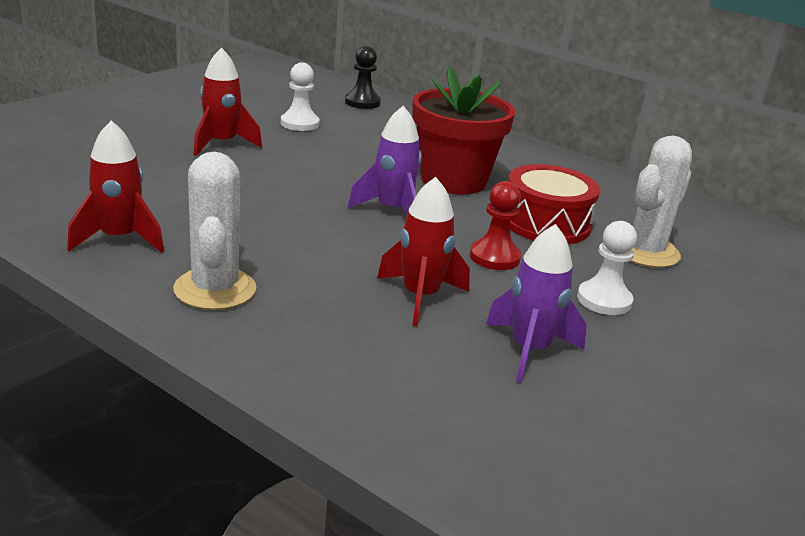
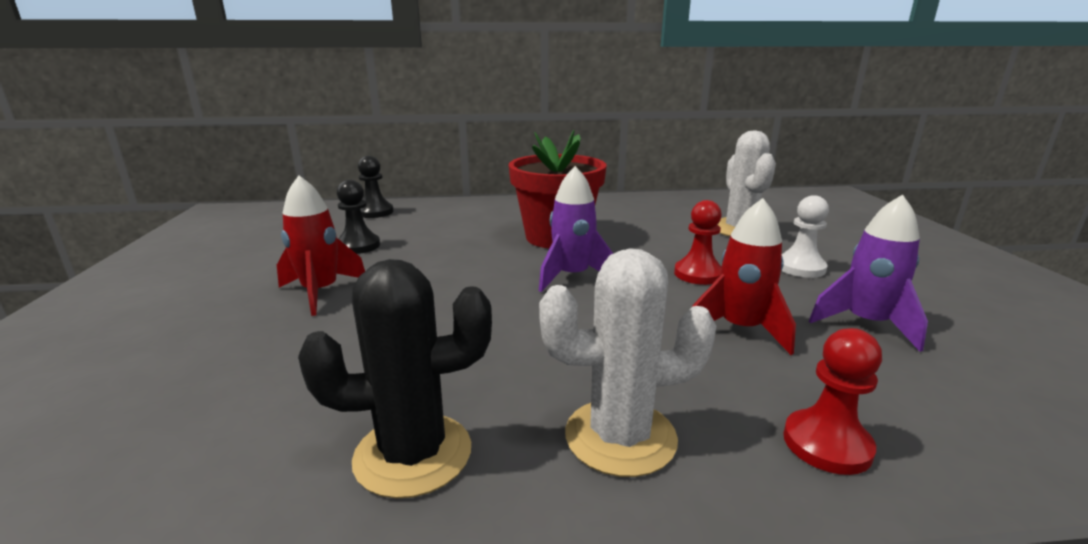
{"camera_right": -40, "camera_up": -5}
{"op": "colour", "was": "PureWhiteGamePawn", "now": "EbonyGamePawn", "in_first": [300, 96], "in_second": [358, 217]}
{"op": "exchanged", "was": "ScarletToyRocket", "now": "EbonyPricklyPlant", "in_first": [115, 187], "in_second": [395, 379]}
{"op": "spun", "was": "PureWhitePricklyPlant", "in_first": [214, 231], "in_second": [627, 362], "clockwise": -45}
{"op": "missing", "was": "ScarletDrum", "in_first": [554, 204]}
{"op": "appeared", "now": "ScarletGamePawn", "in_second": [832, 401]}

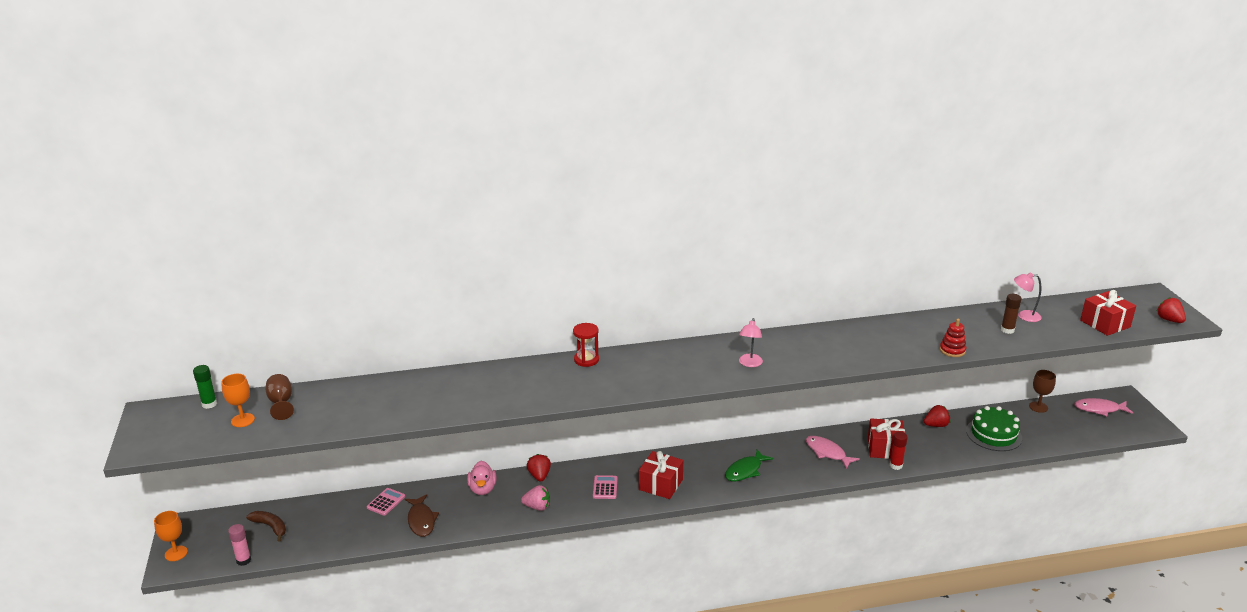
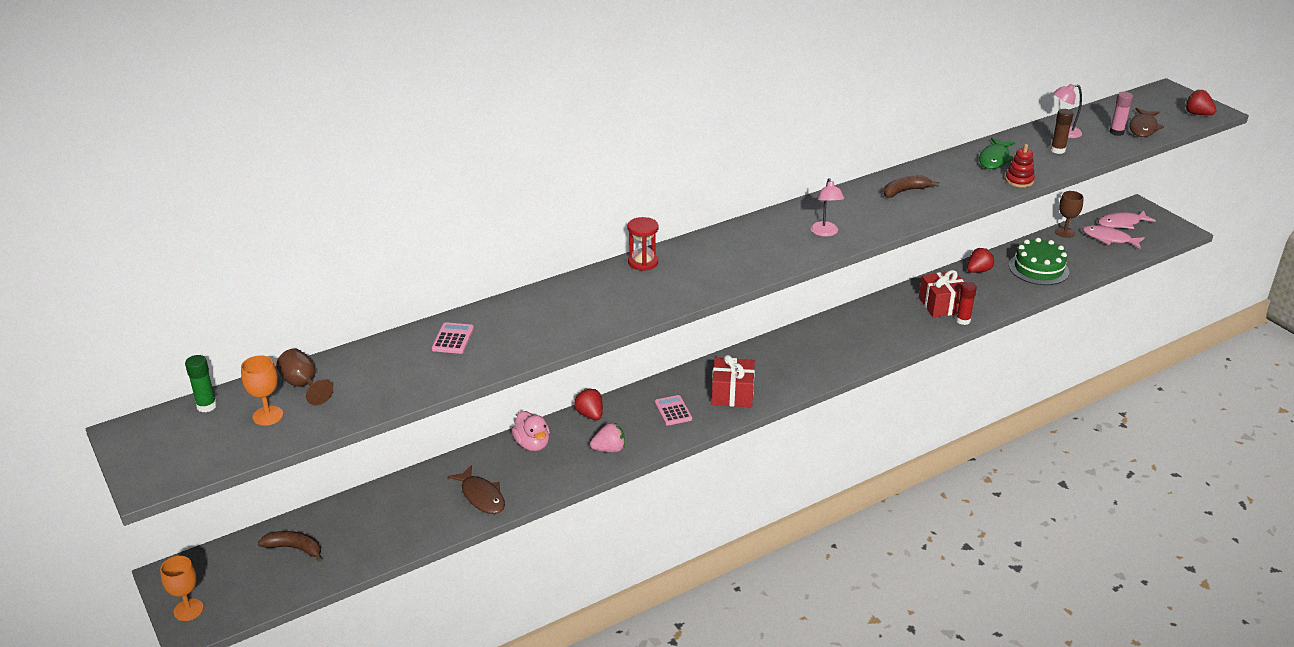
{"camera_right": -20, "camera_up": 5}
{"op": "exchanged", "was": "ScarletWrappedGift", "now": "RussetToyFish", "in_first": [1108, 313], "in_second": [1146, 122]}
{"op": "relocated", "was": "PinkToyFish", "in_first": [833, 452], "in_second": [1113, 237]}
{"op": "relocated", "was": "EmeraldToyFish", "in_first": [749, 465], "in_second": [997, 153]}
{"op": "relocated", "was": "PinkCalculator", "in_first": [386, 502], "in_second": [453, 338]}
{"op": "relocated", "was": "PinkGlueStick", "in_first": [239, 545], "in_second": [1121, 114]}
{"op": "appeared", "now": "RussetToyBanana", "in_second": [911, 187]}

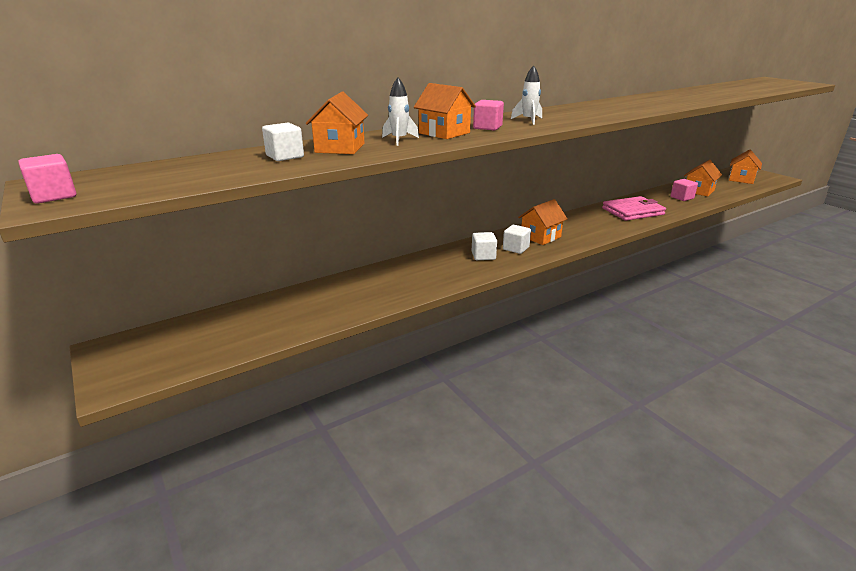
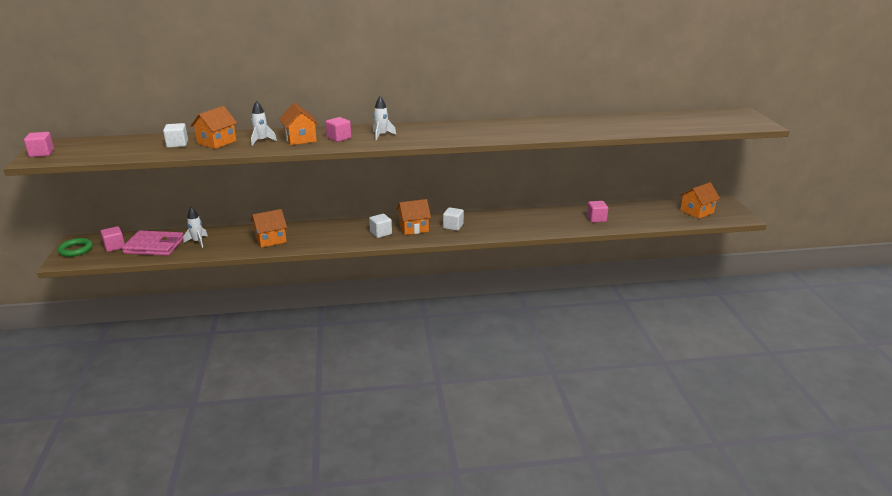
{"camera_right": 25, "camera_up": 0}
{"op": "relocated", "was": "BrightOrangeHouse", "in_first": [703, 178], "in_second": [269, 228]}
{"op": "relocated", "was": "PinkWallet", "in_first": [634, 208], "in_second": [152, 243]}
{"op": "relocated", "was": "PureWhiteSolidCube", "in_first": [484, 246], "in_second": [453, 219]}
{"op": "appeared", "now": "PureWhiteToyRocket", "in_second": [195, 227]}
{"op": "appeared", "now": "PinkSolidCube", "in_second": [112, 239]}
{"op": "appeared", "now": "EmeraldTorus", "in_second": [75, 247]}

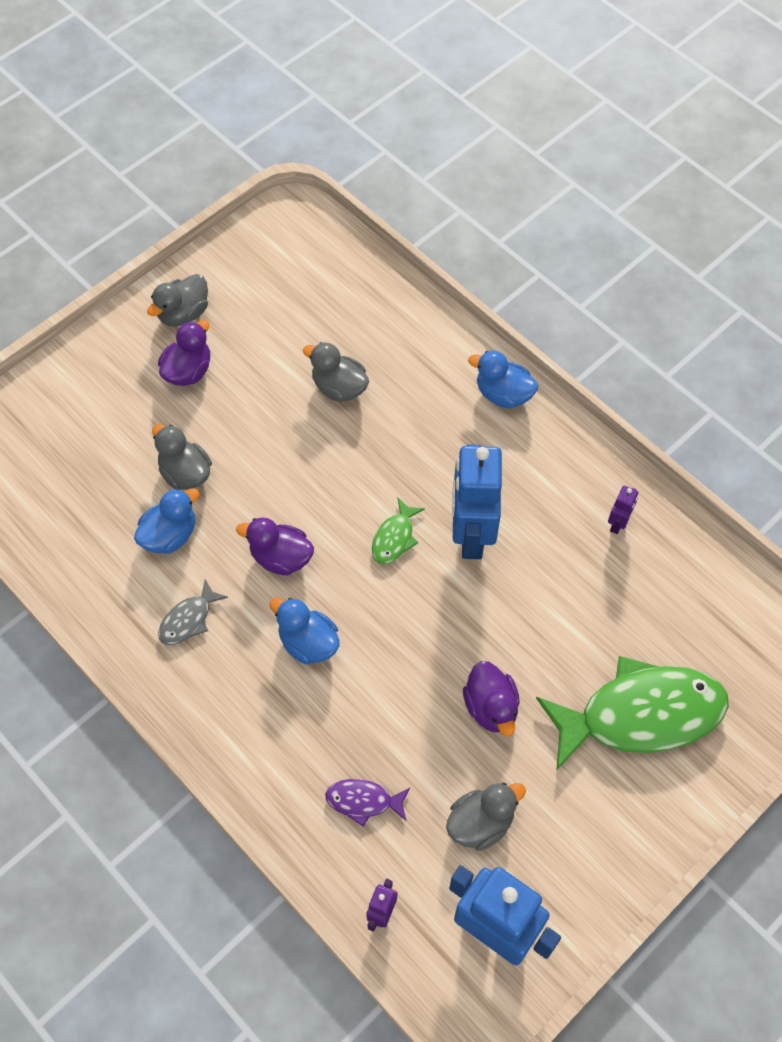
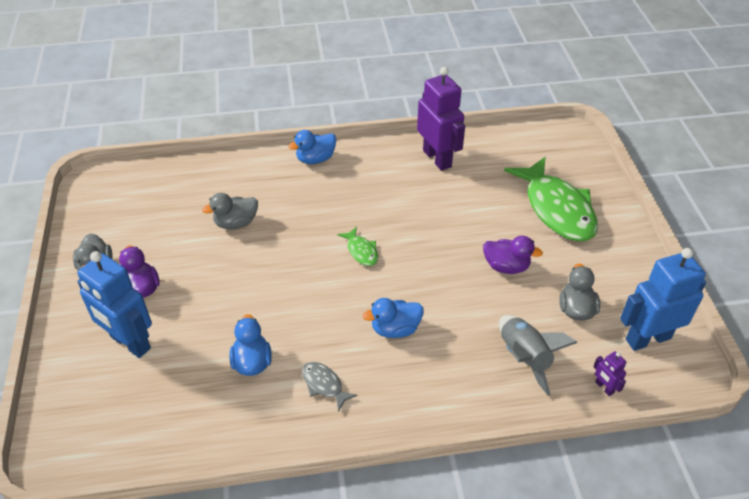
{"camera_right": -55, "camera_up": -15}
{"op": "missing", "was": "GreyRubberDuck", "in_first": [182, 457]}
{"op": "relocated", "was": "CobaltRobotFigure", "in_first": [477, 501], "in_second": [114, 304]}
{"op": "size", "was": "VioletRobotFigure", "in_first": [623, 510], "in_second": [441, 119], "ratio": 2.32}
{"op": "missing", "was": "VioletRubberDuck", "in_first": [275, 546]}
{"op": "spun", "was": "GreyToyFish", "in_first": [193, 612], "in_second": [330, 386], "clockwise": 150}
{"op": "spun", "was": "EmeraldToyFish", "in_first": [632, 713], "in_second": [551, 199], "clockwise": 135}
{"op": "exchanged", "was": "VioletToyFish", "now": "GreyToyRocket", "in_first": [367, 803], "in_second": [538, 355]}

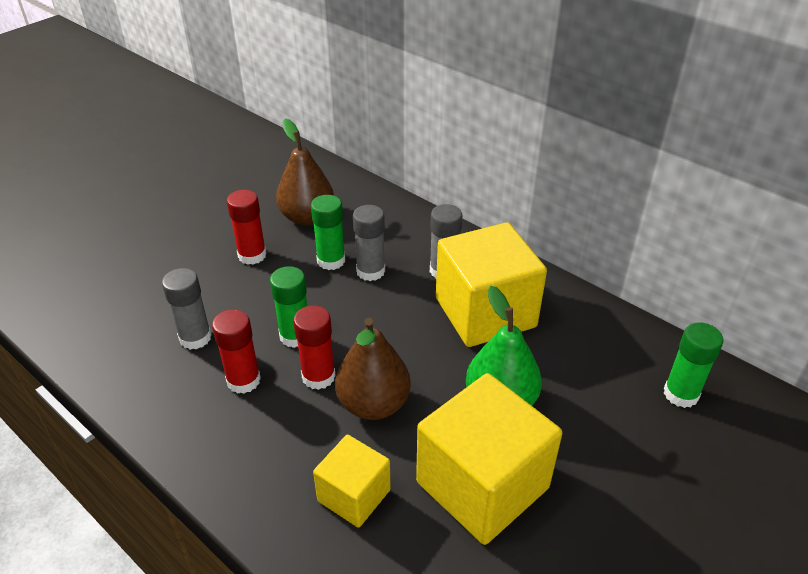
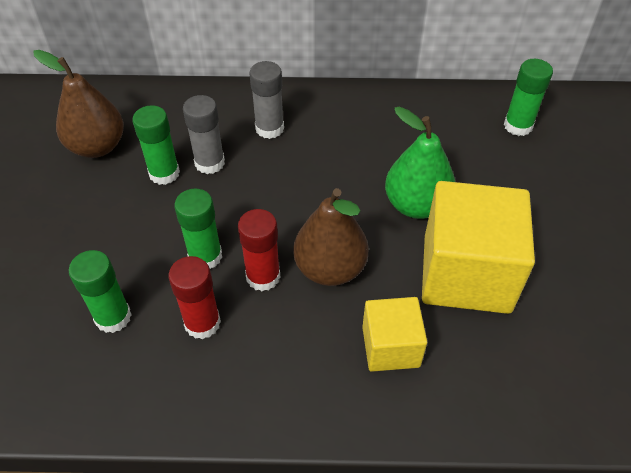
{"camera_right": -40, "camera_up": 10}
{"op": "missing", "was": "ScarletGlueStick", "in_first": [247, 227]}
{"op": "missing", "was": "YellowSolidCube", "in_first": [491, 284]}
{"op": "colour", "was": "GreyGlueStick", "now": "EmeraldGlueStick", "in_first": [187, 309], "in_second": [100, 291]}

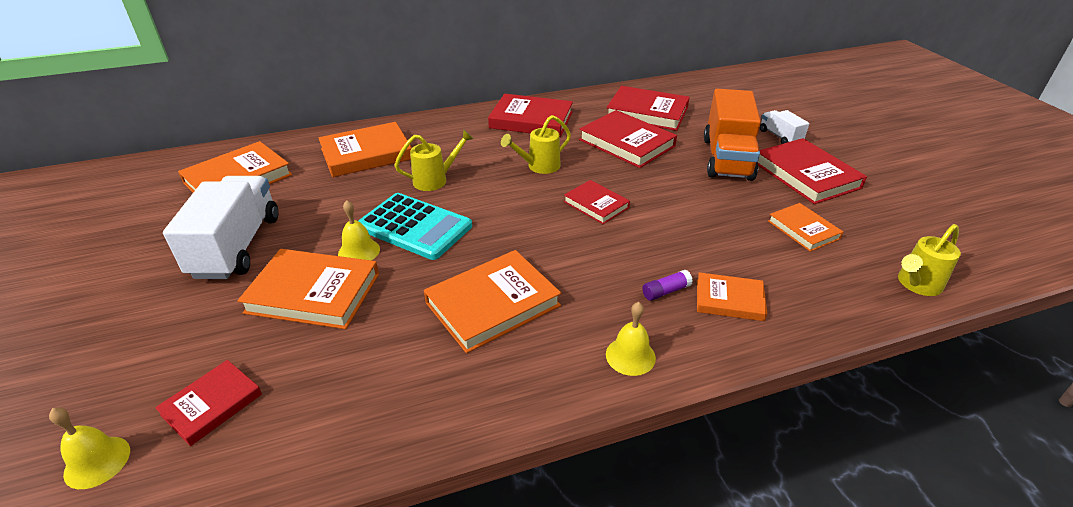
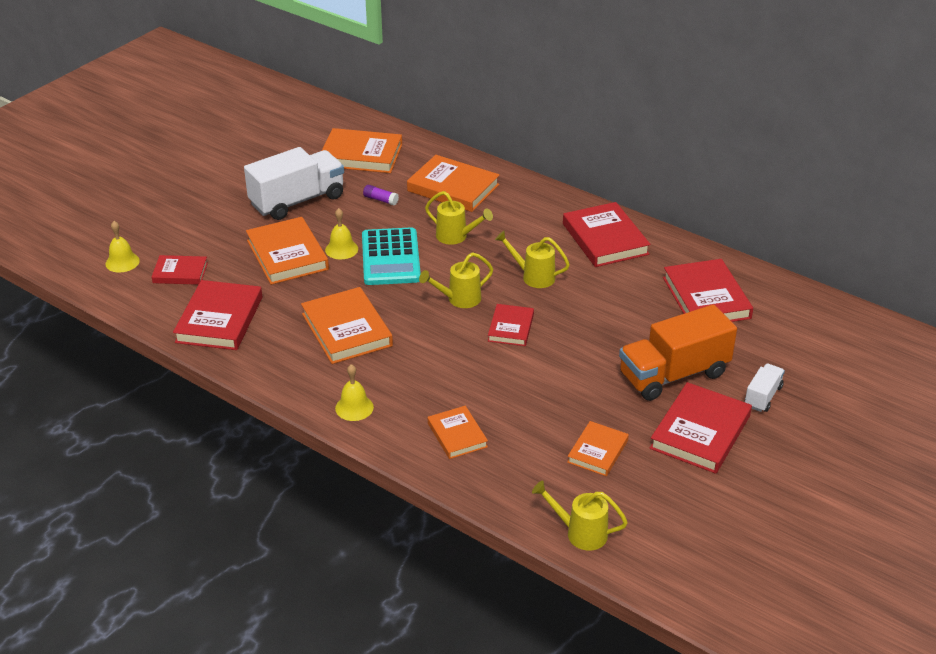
{"camera_right": 55, "camera_up": 0}
{"op": "relocated", "was": "ScarletHardcover", "in_first": [628, 139], "in_second": [217, 315]}
{"op": "spun", "was": "BrightOrangeHardcover", "in_first": [492, 301], "in_second": [347, 325], "clockwise": 45}
{"op": "relocated", "was": "VioletGlueStick", "in_first": [667, 285], "in_second": [381, 195]}
{"op": "appeared", "now": "YellowWateringCan", "in_second": [456, 280]}

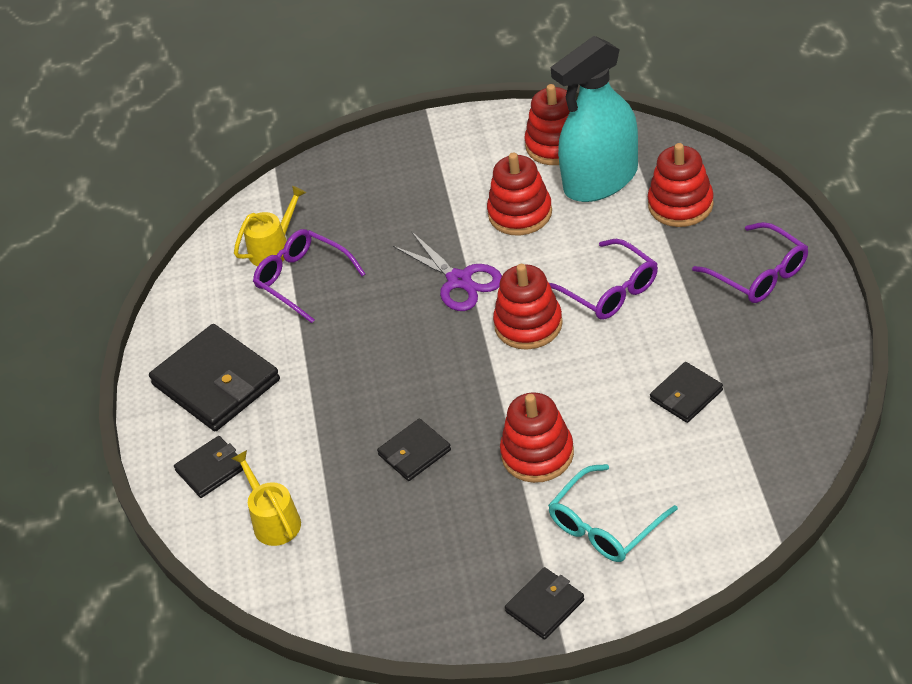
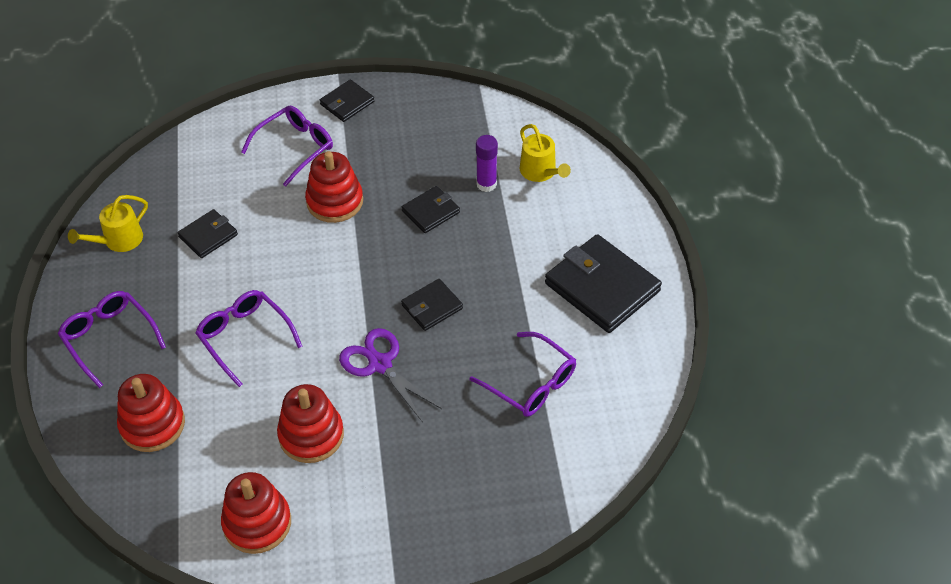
{"camera_right": 175, "camera_up": 5}
{"op": "missing", "was": "TealSprayCleaner", "in_first": [594, 119]}
{"op": "relocated", "was": "YellowWateringCan", "in_first": [270, 226], "in_second": [108, 223]}
{"op": "missing", "was": "ScarletRingStacker", "in_first": [528, 307]}
{"op": "relocated", "was": "EbonyWallet", "in_first": [208, 467], "in_second": [432, 305]}
{"op": "colour", "was": "TealSpectacles", "now": "VioletSpectacles", "in_first": [613, 513], "in_second": [287, 146]}
{"op": "appeared", "now": "VioletGlueStick", "in_second": [487, 163]}

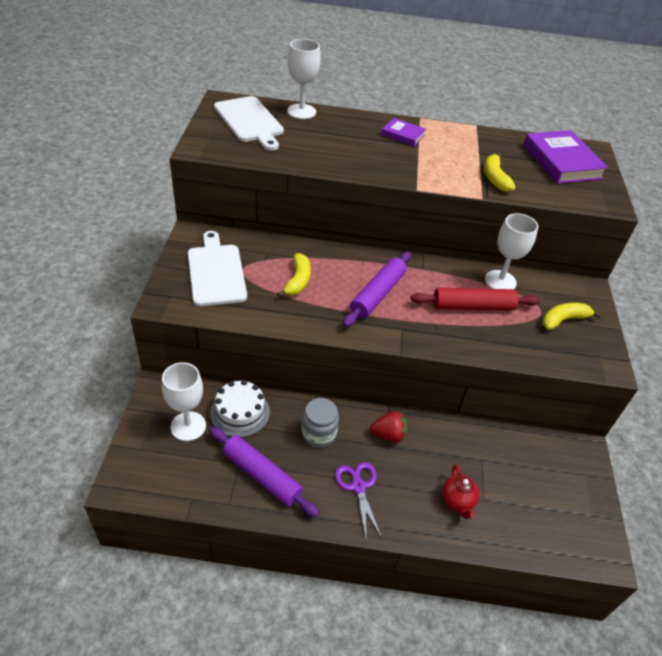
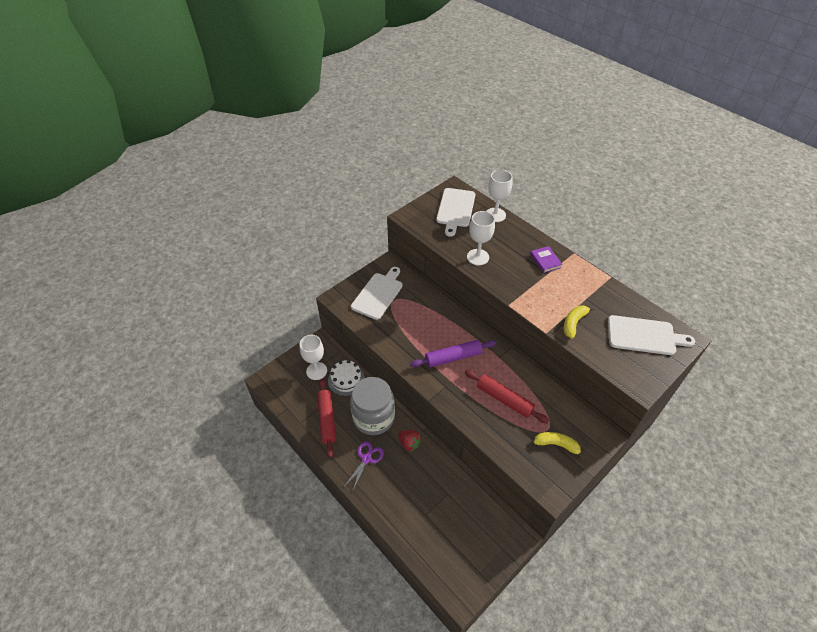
{"camera_right": 45, "camera_up": 5}
{"op": "exchanged", "was": "VioletHardcover", "now": "PureWhiteChoppingBoard", "in_first": [565, 157], "in_second": [651, 335]}
{"op": "relocated", "was": "PureWhiteChalice", "in_first": [511, 251], "in_second": [481, 238]}
{"op": "missing", "was": "YellowToyBanana", "in_first": [294, 275]}
{"op": "size", "was": "GreyJamJar", "in_first": [320, 423], "in_second": [372, 406], "ratio": 1.84}
{"op": "colour", "was": "VioletRollingPin", "now": "ScarletRollingPin", "in_first": [264, 472], "in_second": [326, 418]}
{"op": "missing", "was": "ScarletTeaPot", "in_first": [461, 491]}

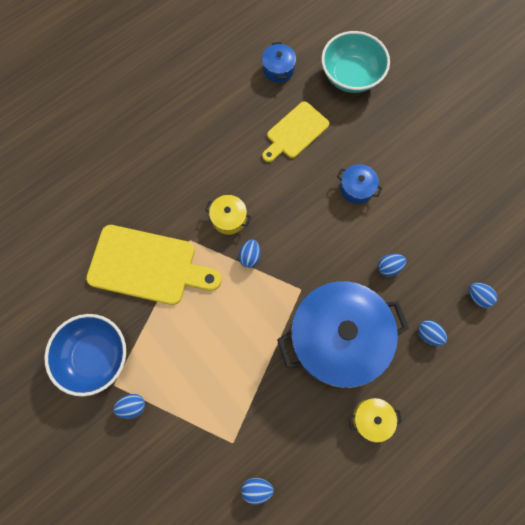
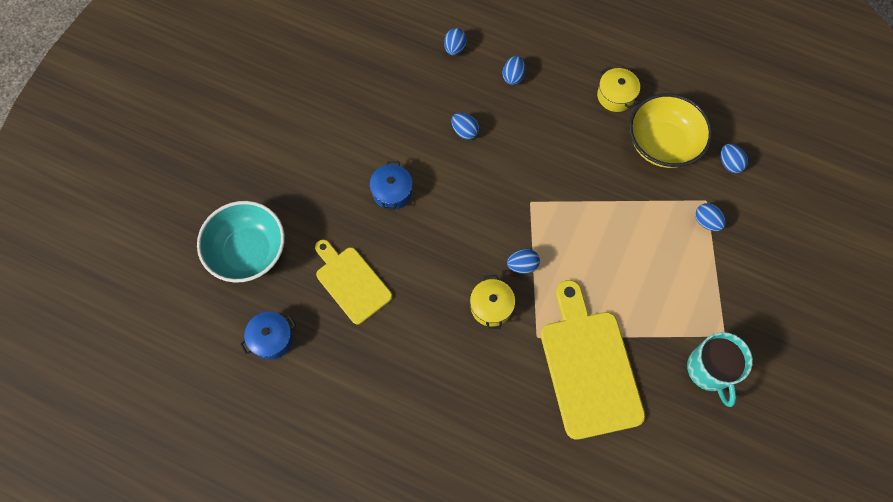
{"camera_right": -115, "camera_up": -5}
{"op": "spun", "was": "YellowChoppingBoard", "in_first": [295, 131], "in_second": [353, 282], "clockwise": -150}
{"op": "missing", "was": "CobaltCookingPot", "in_first": [343, 334]}
{"op": "exchanged", "was": "CobaltDeepDish", "now": "TealCoffeeMug", "in_first": [85, 355], "in_second": [720, 369]}
{"op": "relocated", "was": "CobaltToyEgg", "in_first": [129, 406], "in_second": [710, 217]}
{"op": "appeared", "now": "YellowDeepDish", "in_second": [670, 130]}

